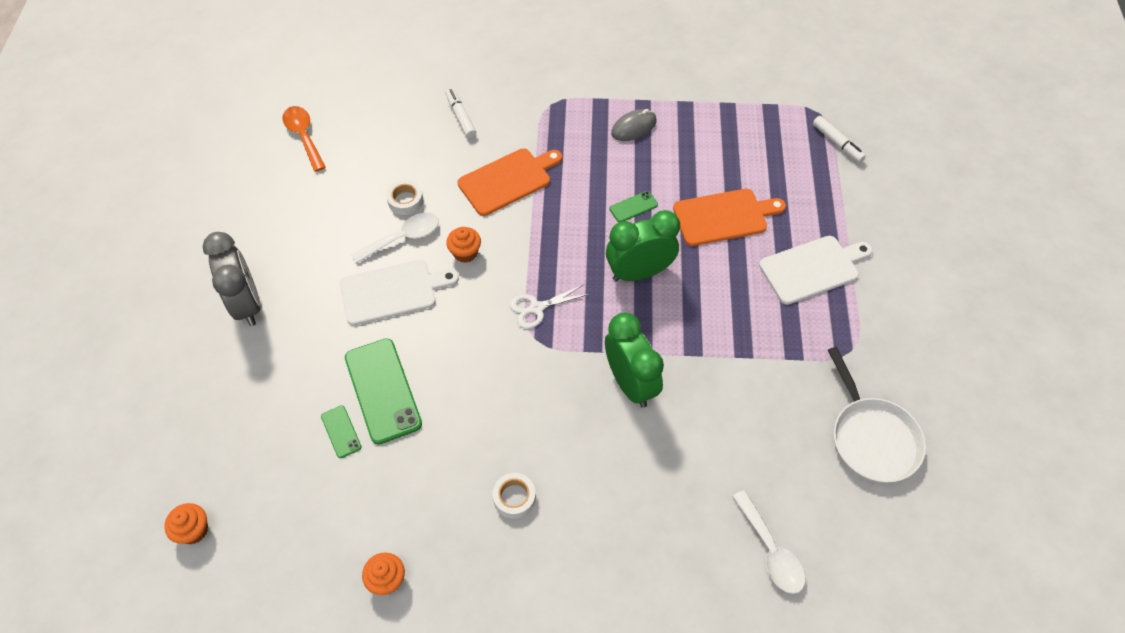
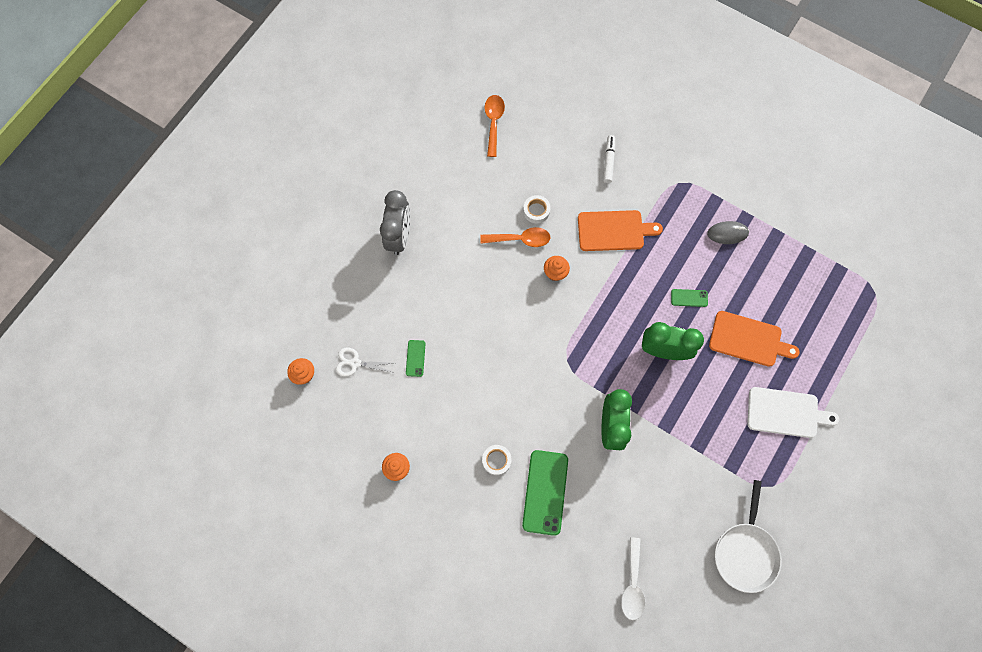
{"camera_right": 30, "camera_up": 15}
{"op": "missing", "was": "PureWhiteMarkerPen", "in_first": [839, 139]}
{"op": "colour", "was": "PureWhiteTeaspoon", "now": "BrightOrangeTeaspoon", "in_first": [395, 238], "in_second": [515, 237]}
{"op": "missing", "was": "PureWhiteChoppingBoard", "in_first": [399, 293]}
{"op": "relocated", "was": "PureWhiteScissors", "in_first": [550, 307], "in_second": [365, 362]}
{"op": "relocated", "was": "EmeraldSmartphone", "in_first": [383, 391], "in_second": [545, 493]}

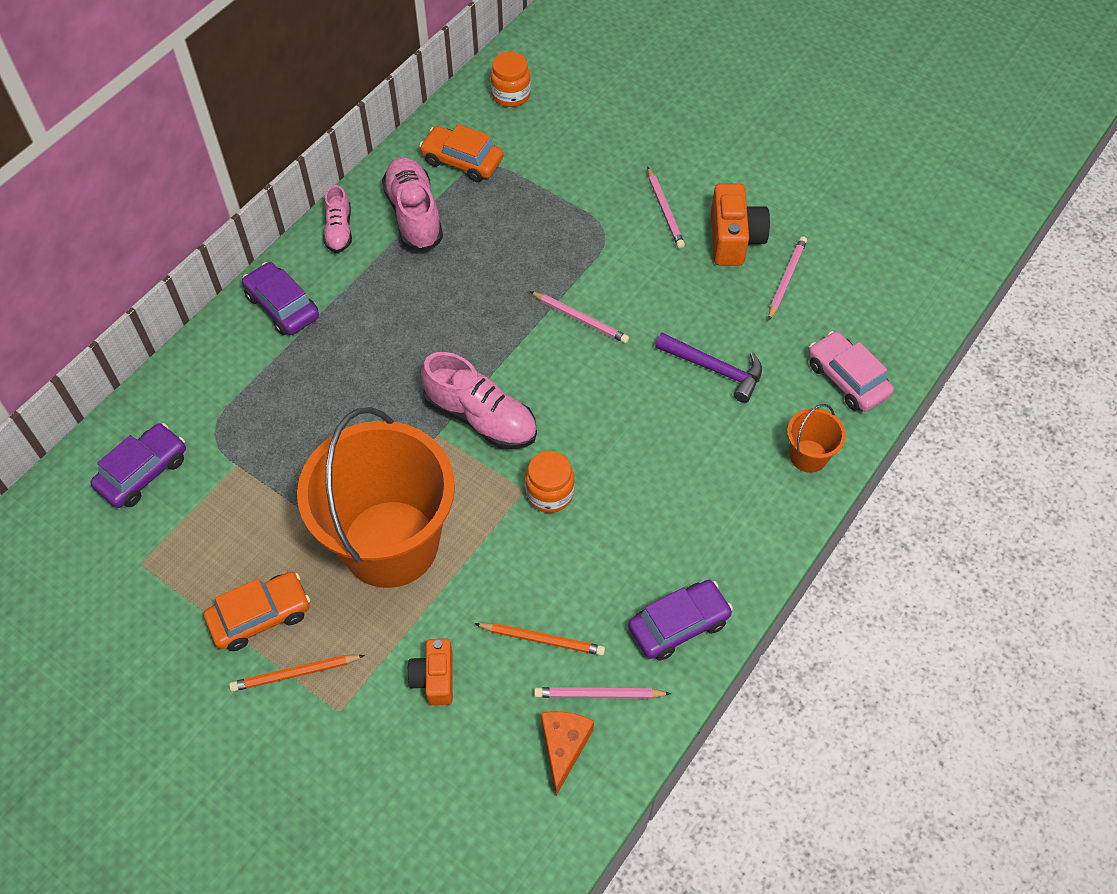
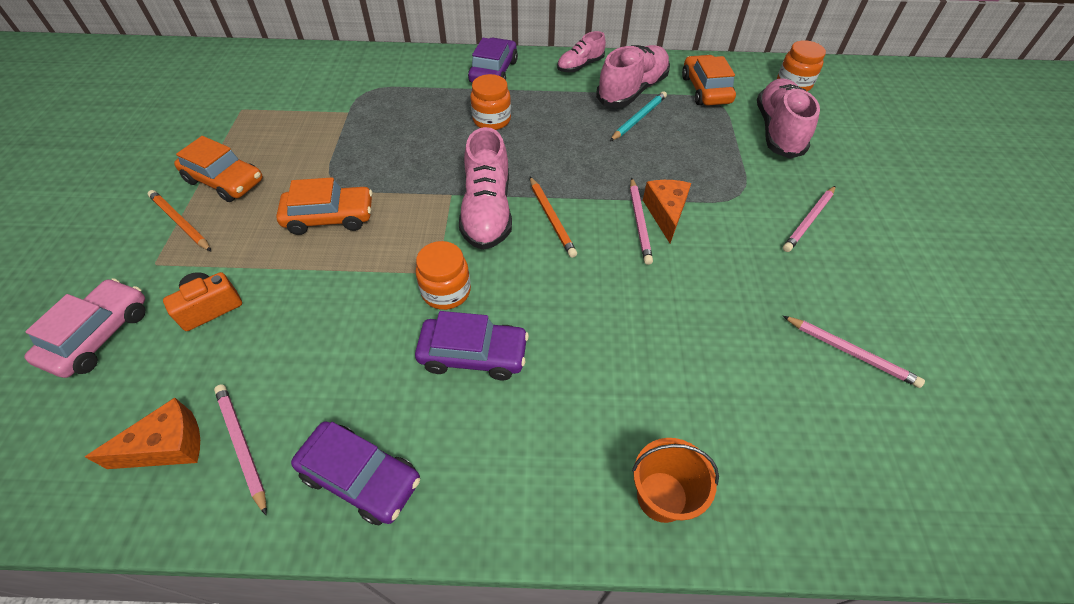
{"camera_right": 55, "camera_up": -5}
{"op": "missing", "was": "BrightOrangeCamera", "in_first": [740, 224]}
{"op": "spun", "was": "PinkLeadPencil", "in_first": [787, 278], "in_second": [854, 352], "clockwise": 45}
{"op": "relocated", "was": "PinkAutomobile", "in_first": [851, 371], "in_second": [85, 328]}
{"op": "missing", "was": "VioletCarpenter'sHammer", "in_first": [708, 368]}
{"op": "exchanged", "was": "BrightOrangePail", "now": "BrightOrangeAutomobile", "in_first": [376, 497], "in_second": [324, 206]}
{"op": "relocated", "was": "VioletAutomobile", "in_first": [138, 465], "in_second": [472, 345]}
{"op": "relocated", "was": "BrightOrangeLeadPencil", "in_first": [540, 639], "in_second": [553, 217]}
{"op": "appeared", "now": "BrightOrangeJamJar", "in_second": [490, 102]}
{"op": "appeared", "now": "PinkShoe", "in_second": [788, 118]}
{"op": "appeared", "now": "TealLeadPencil", "in_second": [638, 116]}
{"op": "appeared", "now": "BrightOrangePieceOfCheese", "in_second": [667, 211]}

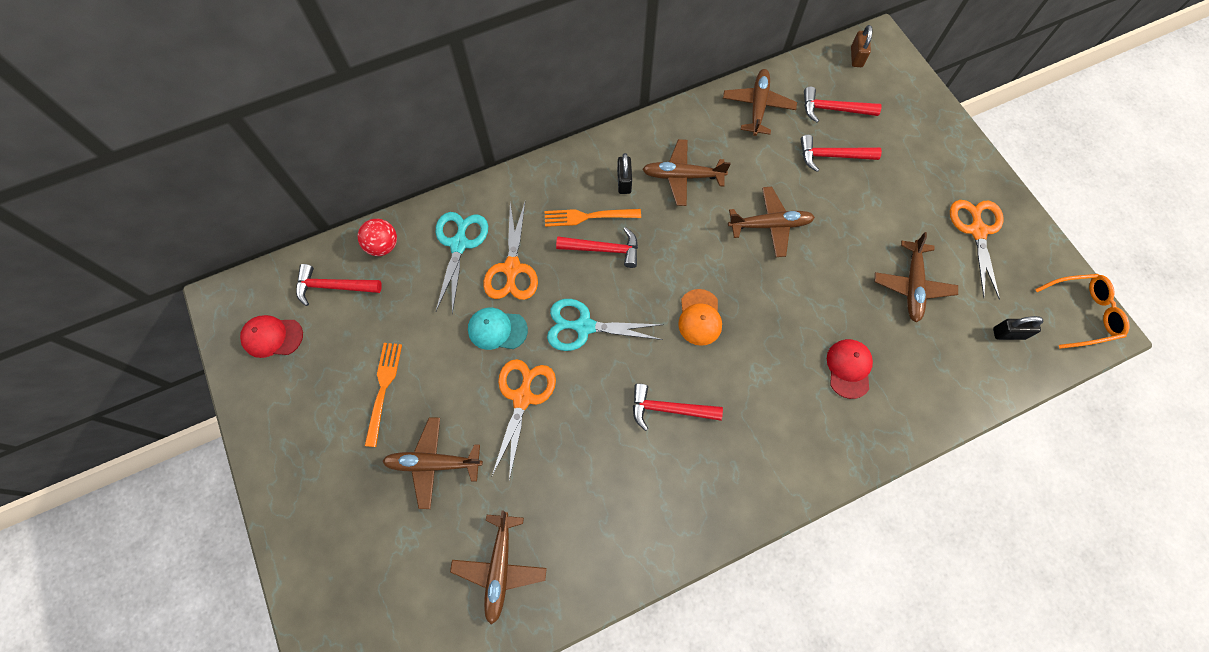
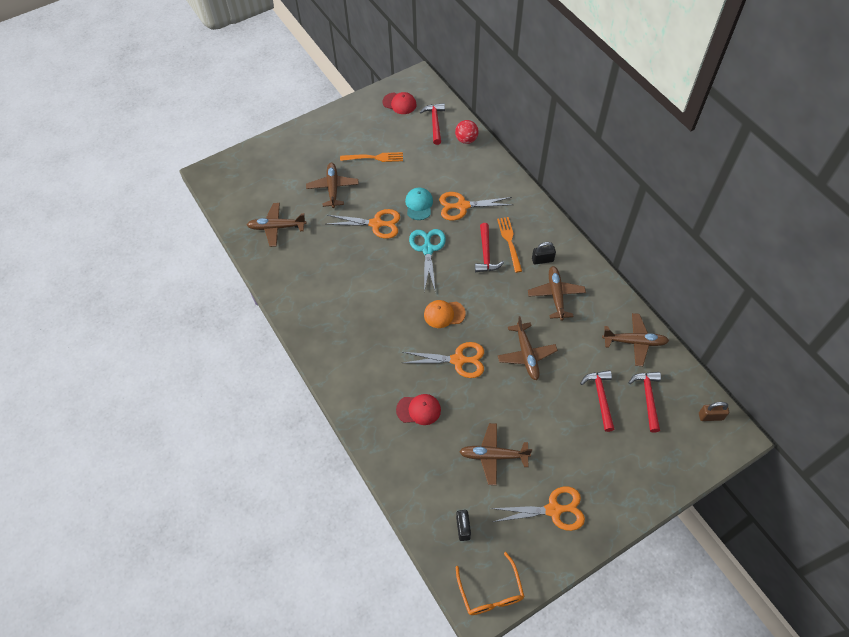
{"camera_right": 85, "camera_up": -10}
{"op": "missing", "was": "TealScissors", "in_first": [462, 263]}
{"op": "spun", "was": "ScarletPeakedCap", "in_first": [271, 336], "in_second": [399, 103], "clockwise": 120}
{"op": "missing", "was": "ScarletCarpenter'sHammer", "in_first": [678, 407]}
{"op": "appeared", "now": "BrightOrangeScissors", "in_second": [443, 360]}

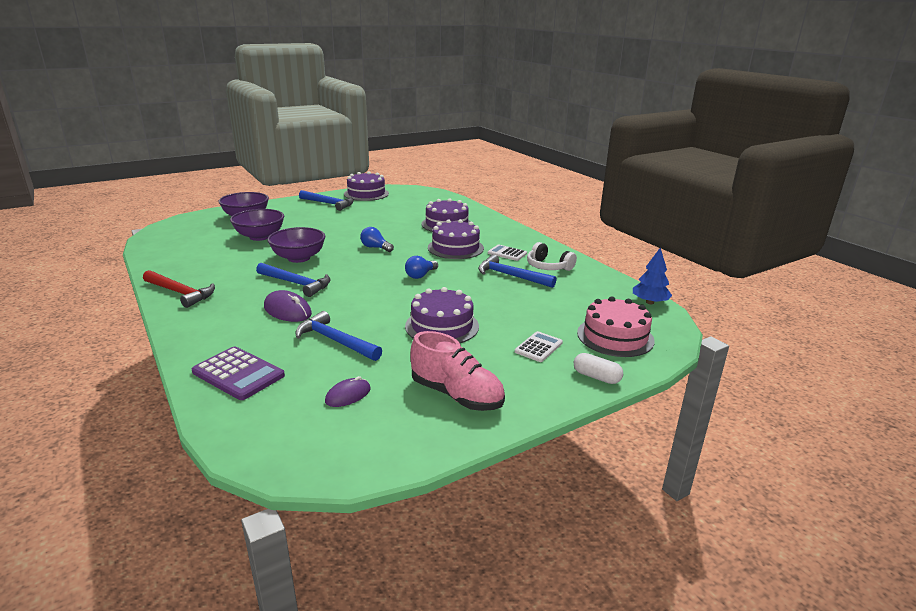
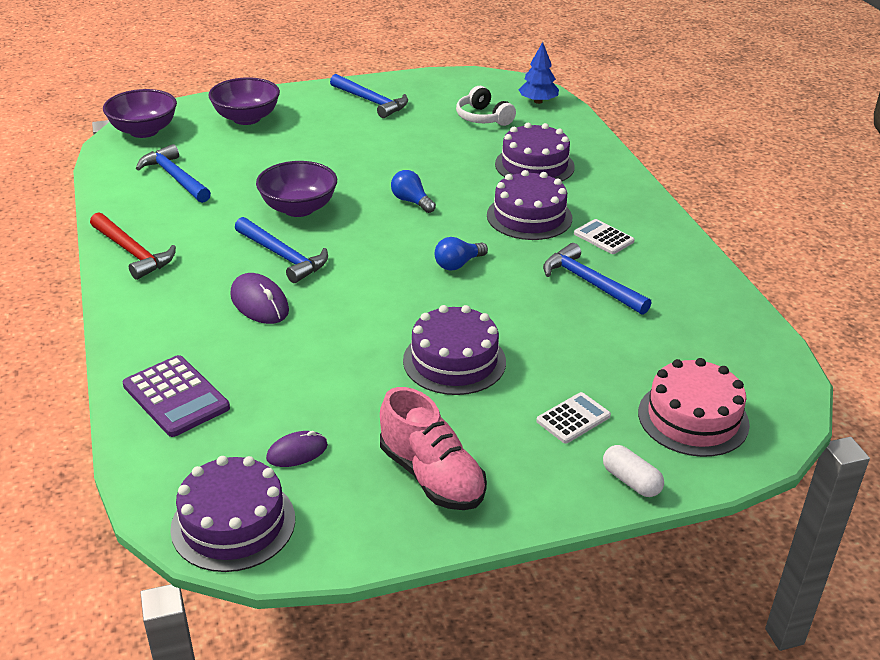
{"camera_right": 15, "camera_up": 10}
{"op": "relocated", "was": "VioletLayerCake", "in_first": [366, 186], "in_second": [232, 514]}
{"op": "relocated", "was": "VioletDeepDish", "in_first": [257, 225], "in_second": [140, 113]}
{"op": "relocated", "was": "PureWhiteHeadset", "in_first": [552, 256], "in_second": [486, 106]}
{"op": "relocated", "was": "CobaltTree", "in_first": [652, 276], "in_second": [538, 73]}
{"op": "relocated", "was": "CobaltCarpenter'sHammer", "in_first": [338, 336], "in_second": [173, 173]}

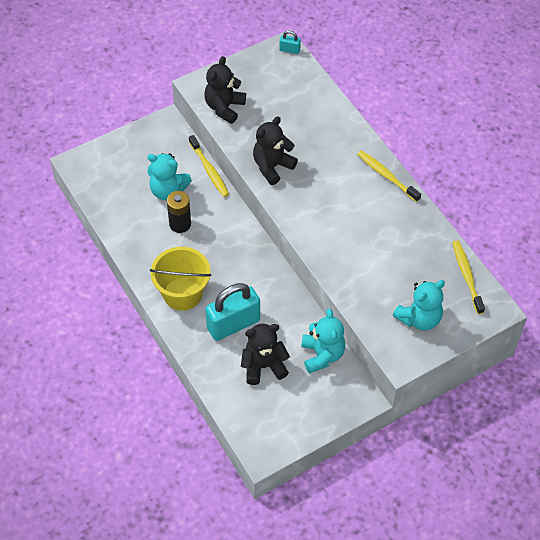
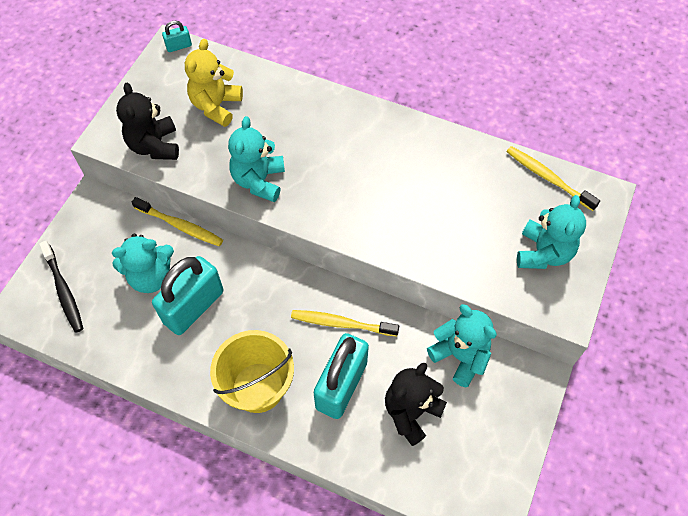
{"camera_right": -35, "camera_up": 5}
{"op": "colour", "was": "EbonyTeddyBear", "now": "TealTeddyBear", "in_first": [275, 150], "in_second": [256, 159]}
{"op": "relocated", "was": "YellowToothbrush", "in_first": [389, 176], "in_second": [345, 323]}
{"op": "exchanged", "was": "EbonyPowerCell", "now": "TealPadlock", "in_first": [179, 212], "in_second": [187, 295]}
{"op": "appeared", "now": "YellowTeddyBear", "in_second": [214, 83]}
{"op": "appeared", "now": "EbonyToothbrush", "in_second": [61, 287]}

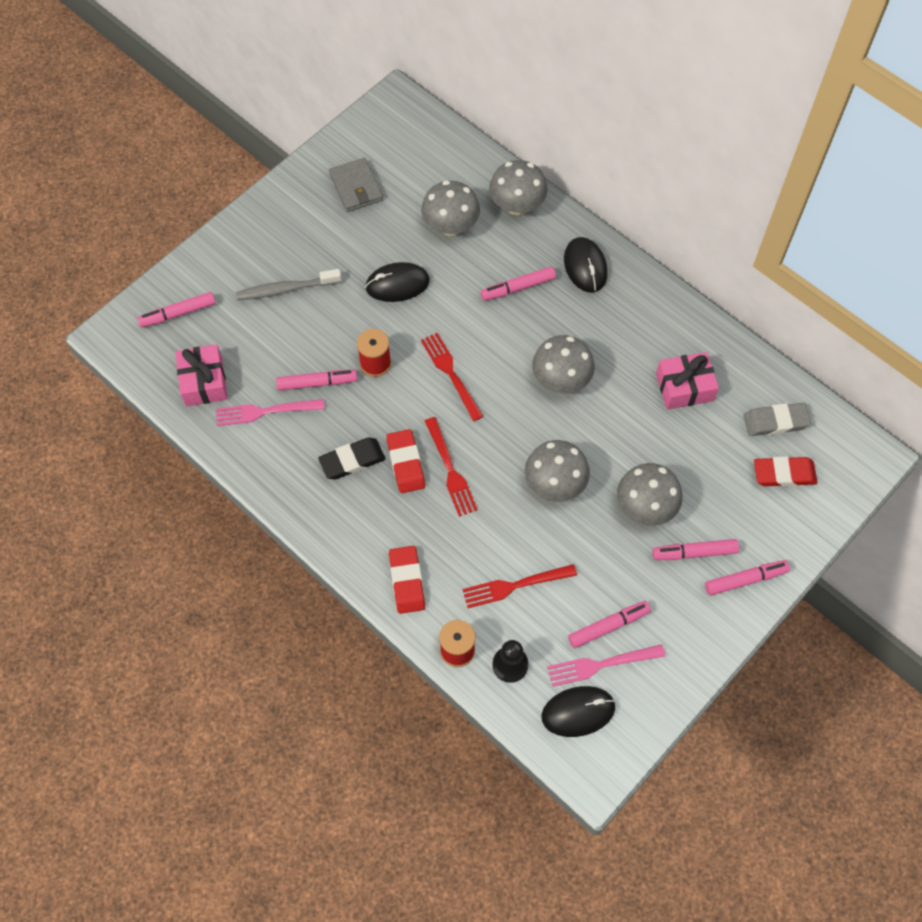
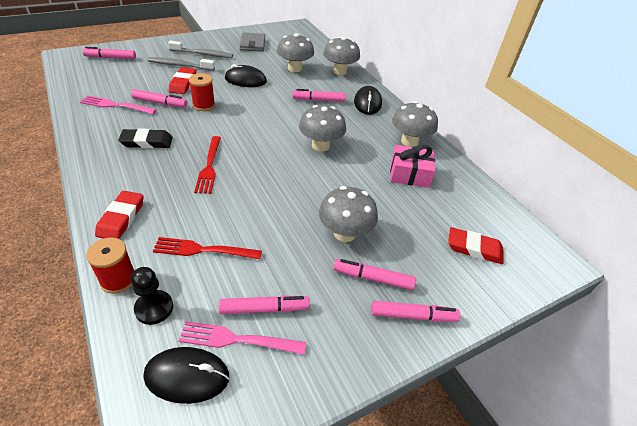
{"camera_right": 15, "camera_up": -20}
{"op": "missing", "was": "ScarletFork", "in_first": [452, 377]}
{"op": "missing", "was": "PinkWrappedGift", "in_first": [201, 375]}
{"op": "missing", "was": "GreyGumEraser", "in_first": [777, 419]}
{"op": "relocated", "was": "ScarletGumEraser", "in_first": [406, 461], "in_second": [182, 80]}
{"op": "relocated", "was": "GreyFungus", "in_first": [557, 471], "in_second": [415, 124]}
{"op": "appeared", "now": "GreyToothbrush", "in_second": [200, 49]}

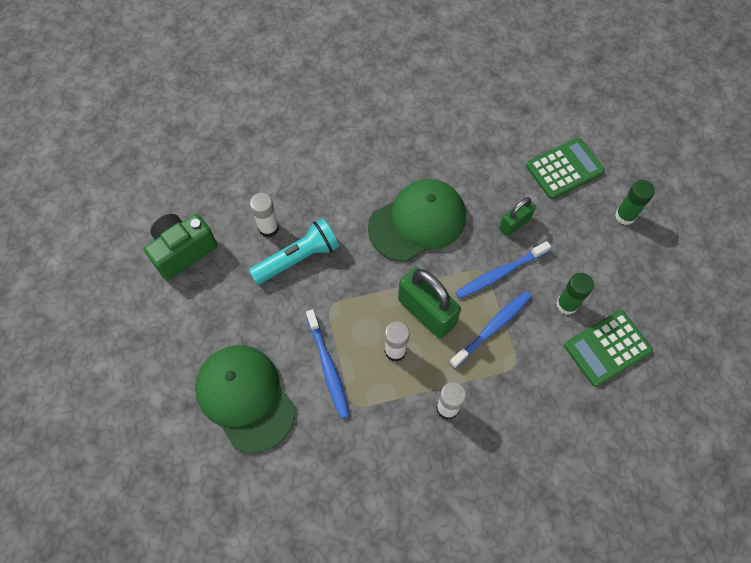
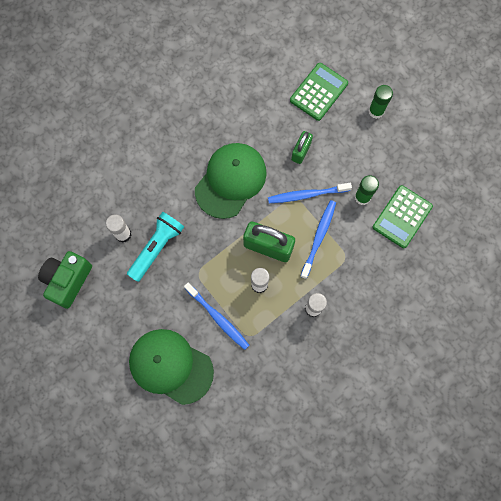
{"camera_right": -25, "camera_up": 10}
{"op": "spun", "was": "CobaltToothbrush", "in_first": [503, 270], "in_second": [310, 193], "clockwise": 45}

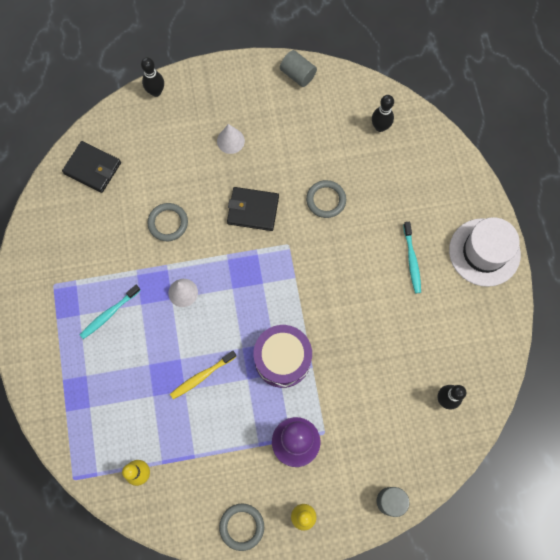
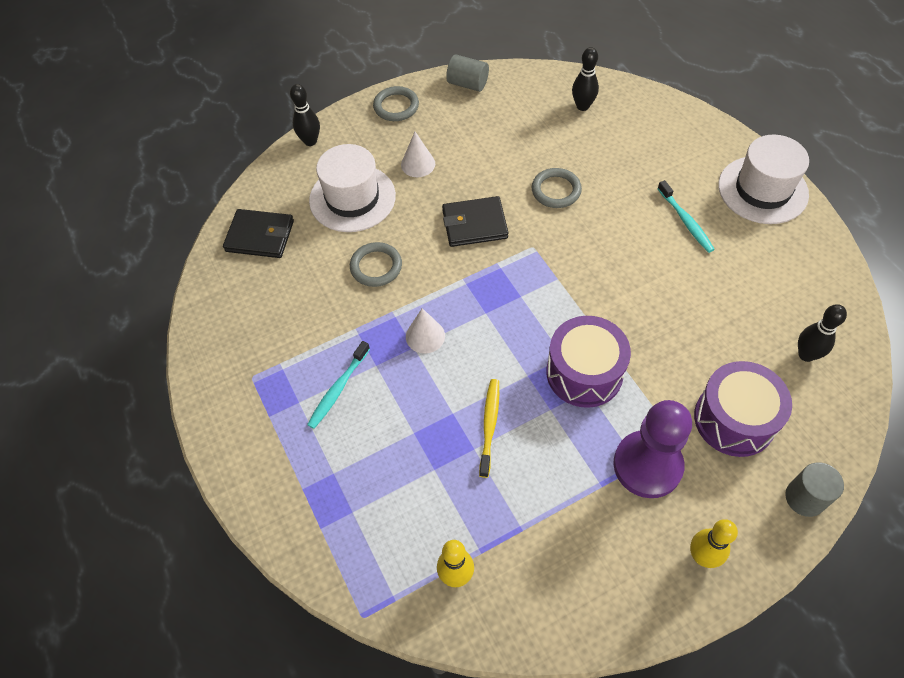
{"camera_right": -15, "camera_up": -15}
{"op": "spun", "was": "YellowToothbrush", "in_first": [203, 375], "in_second": [489, 428], "clockwise": 150}
{"op": "relocated", "was": "GreyTorus", "in_first": [241, 527], "in_second": [396, 103]}
{"op": "appeared", "now": "PureWhiteTallHat", "in_second": [352, 188]}
{"op": "appeared", "now": "VioletDrum", "in_second": [743, 409]}

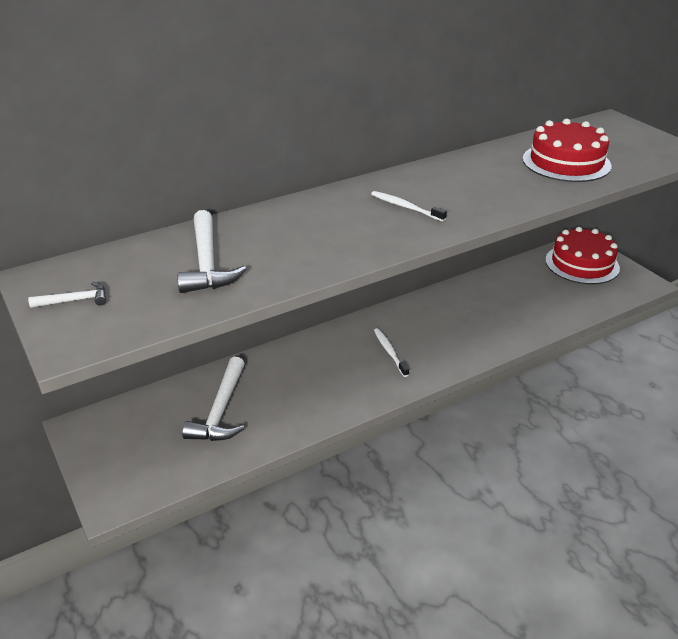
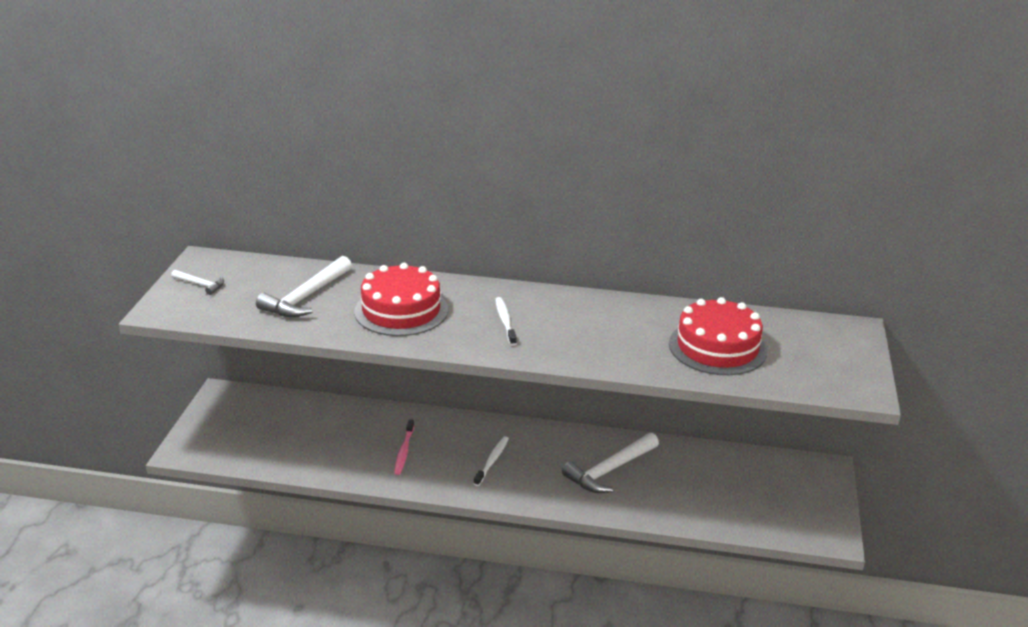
{"camera_right": 40, "camera_up": -5}
{"op": "relocated", "was": "ScarletLayerCake", "in_first": [582, 255], "in_second": [401, 299]}
{"op": "relocated", "was": "PureWhiteCarpenter'sHammer", "in_first": [213, 399], "in_second": [610, 463]}
{"op": "appeared", "now": "PinkToothbrush", "in_second": [404, 447]}

